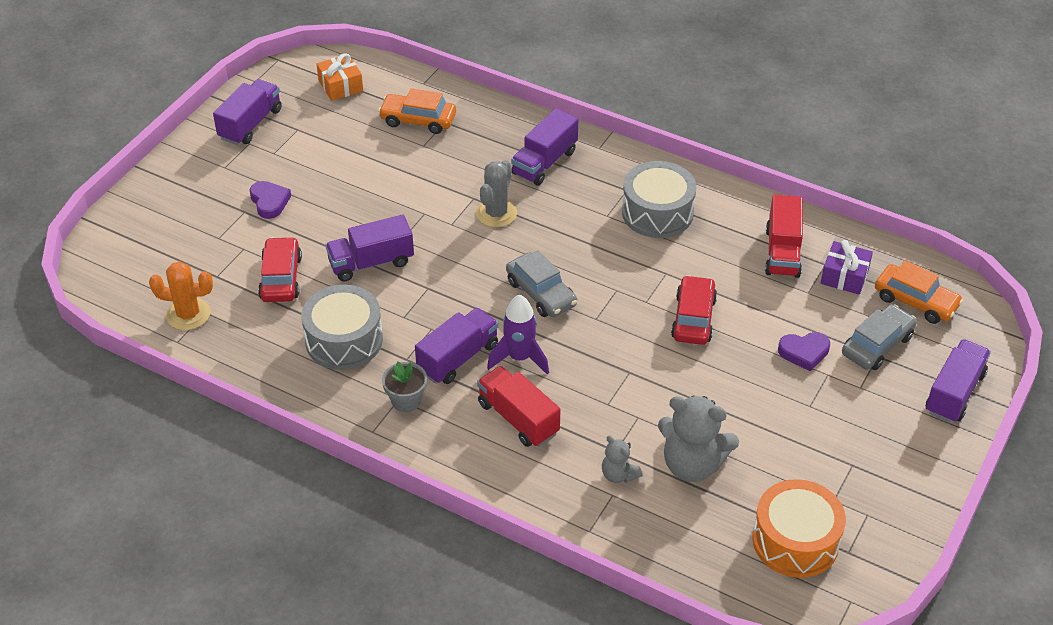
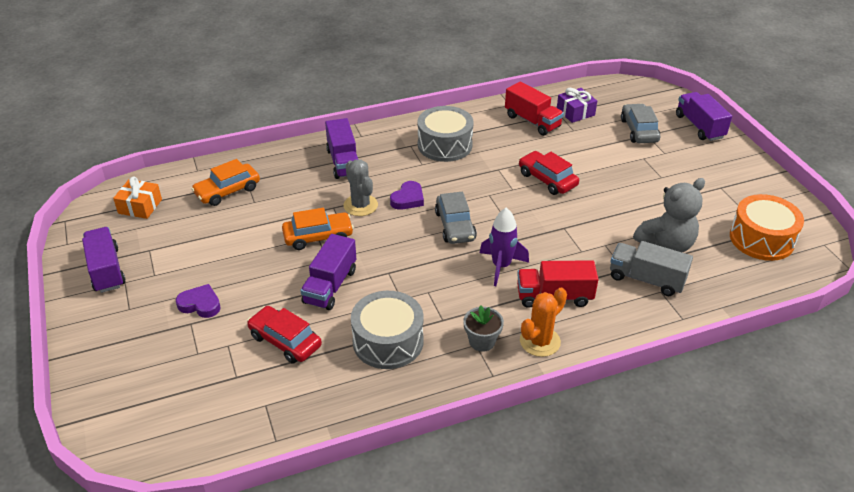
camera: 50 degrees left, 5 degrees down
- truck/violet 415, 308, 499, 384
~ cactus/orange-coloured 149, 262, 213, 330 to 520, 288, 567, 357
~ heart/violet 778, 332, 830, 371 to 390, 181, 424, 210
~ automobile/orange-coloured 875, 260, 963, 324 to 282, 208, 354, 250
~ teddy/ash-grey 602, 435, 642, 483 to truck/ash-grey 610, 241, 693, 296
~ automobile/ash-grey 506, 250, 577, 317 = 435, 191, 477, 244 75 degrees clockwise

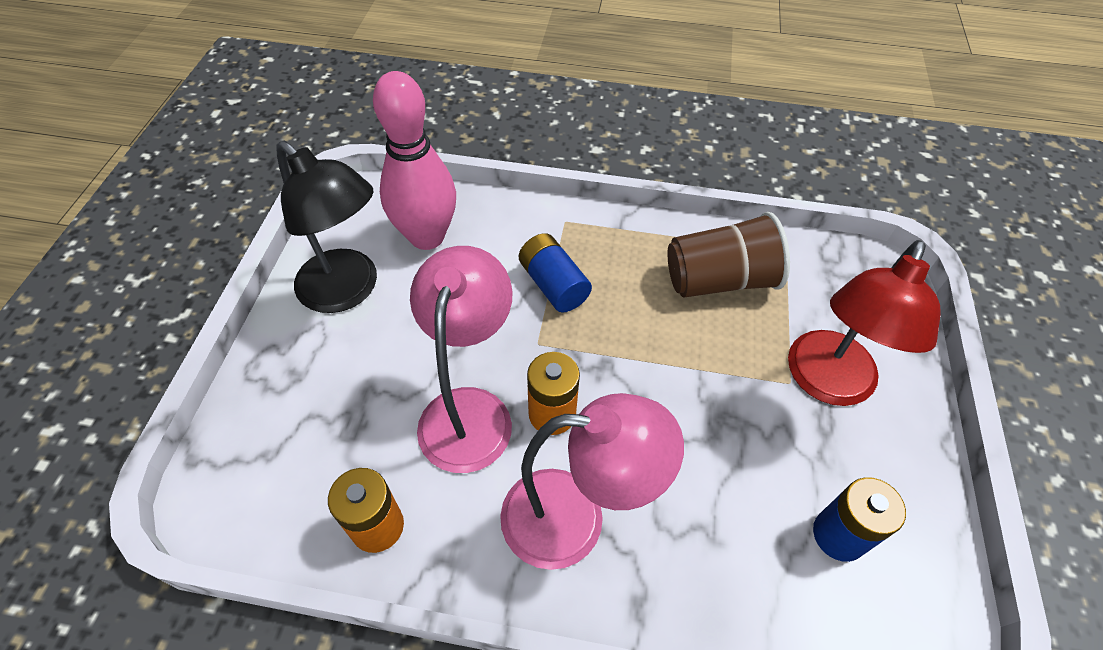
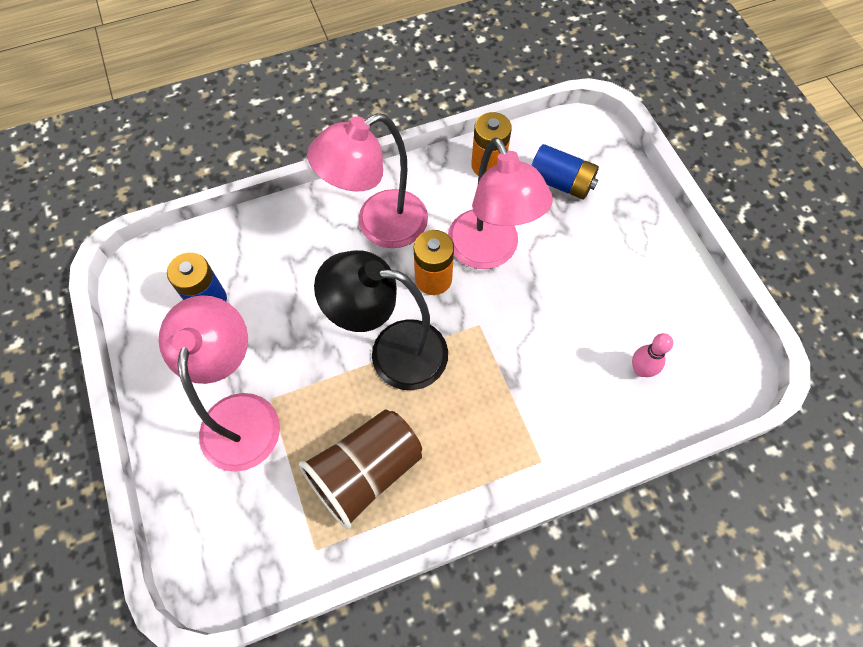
camera: 150 degrees right, 10 degrees up
~ reading lamp/jet-black 276, 141, 377, 313 to 314, 250, 448, 390
~ AA battery/royal blue 519, 233, 592, 313 to 531, 144, 599, 200
~ reading lamp/crimson 788, 240, 941, 406 to reading lamp/rosy 159, 295, 280, 472
~ skittle/rosy 373, 71, 456, 250 = 632, 333, 673, 377 x0.43

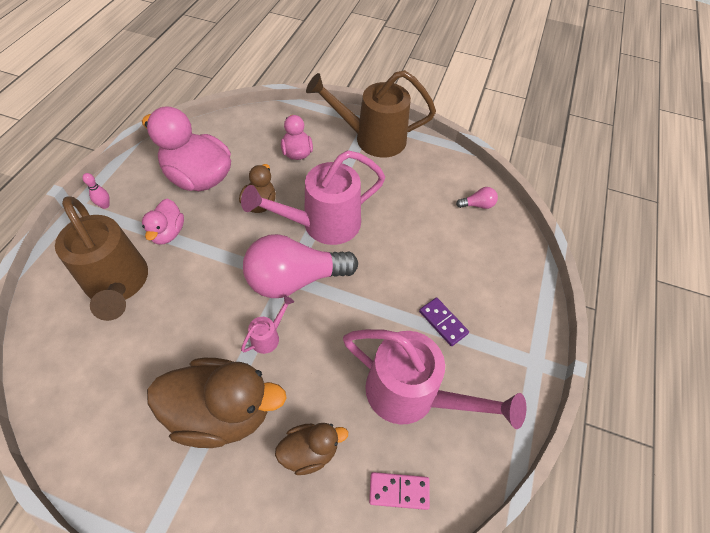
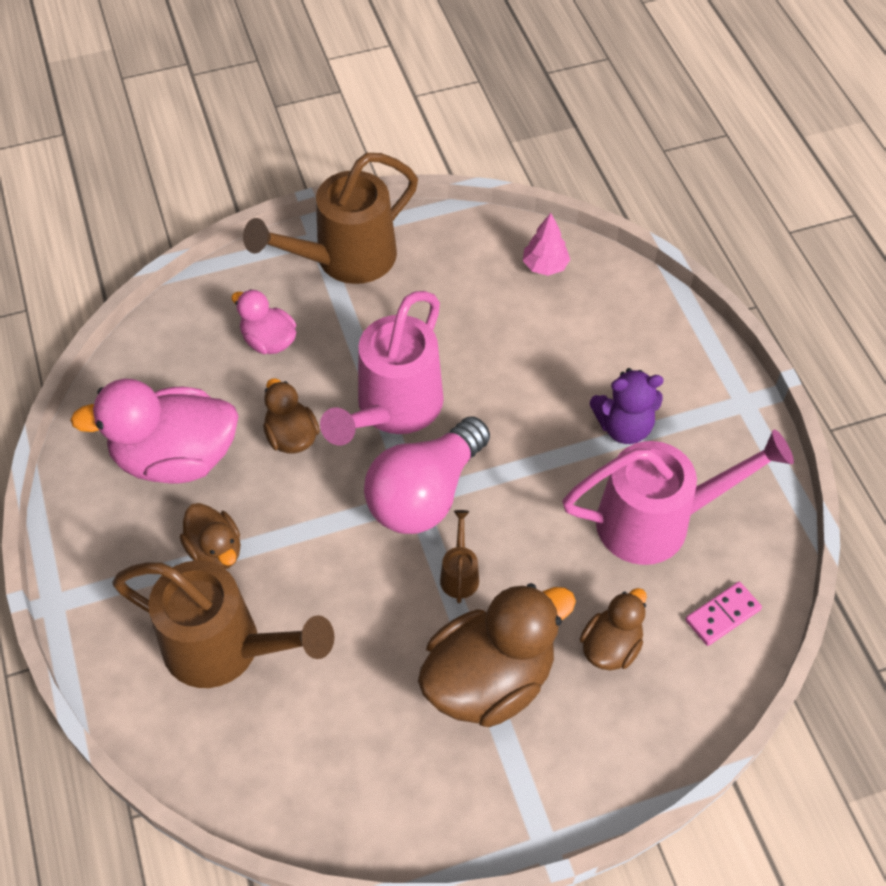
camera: 35 degrees left, 0 degrees up
- skittle/rosy 82, 173, 110, 209
~ domino tile/violet 419, 297, 469, 346 to teddy/violet 590, 368, 664, 444
~ bulb/rosy 456, 187, 498, 209 to toy tree/rosy 523, 213, 570, 276
~ rubber duck/rosy 142, 198, 184, 245 to rubber duck/russet 180, 503, 241, 569
~ watering can/rosy 241, 296, 294, 354 to watering can/russet 440, 510, 479, 603

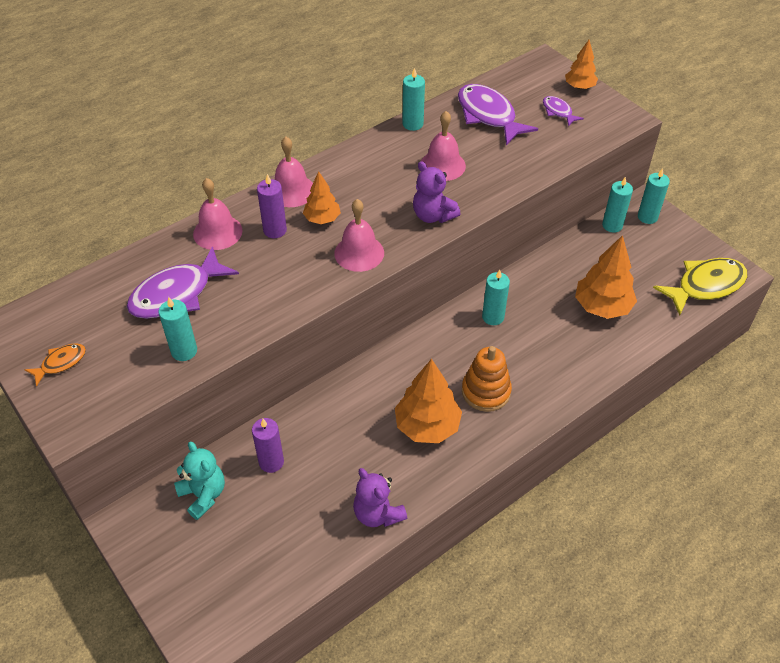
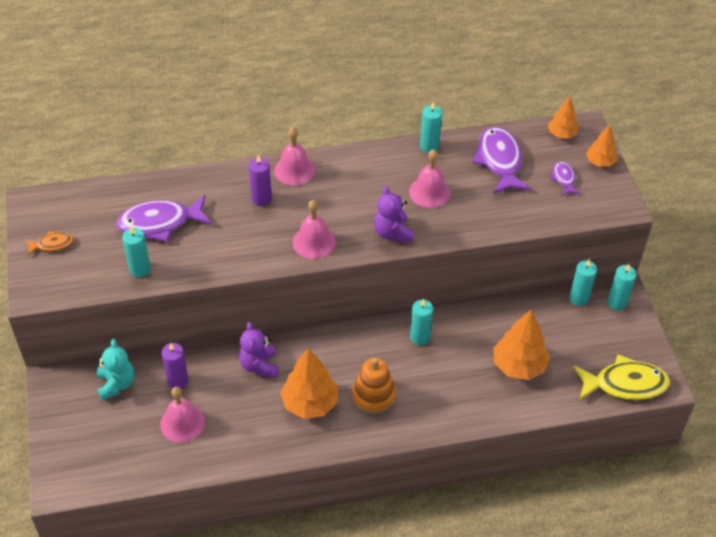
camera: 25 degrees right, 0 degrees up
~ hand bell/rosy 193, 178, 243, 250 to 160, 387, 205, 443
~ toy tree/orange-coloured 303, 171, 341, 224 to 548, 96, 579, 139
~ teddy/violet 353, 468, 407, 527 to 239, 322, 278, 377

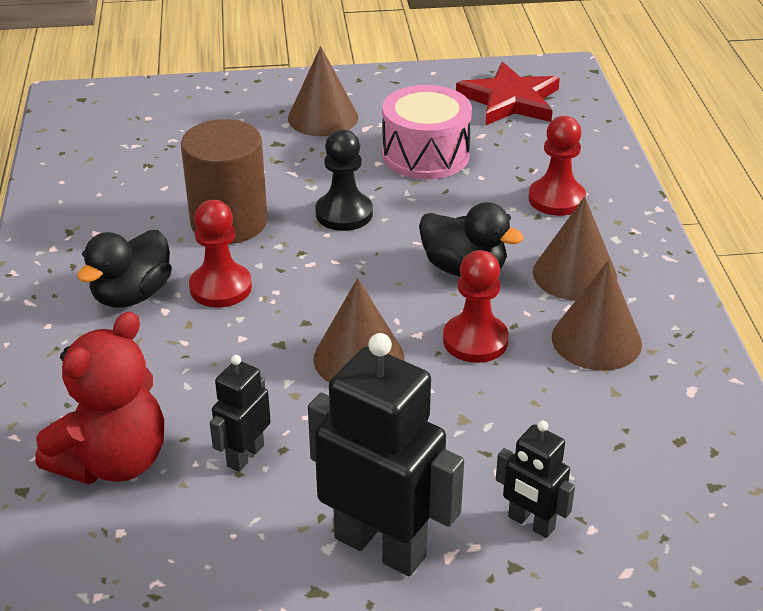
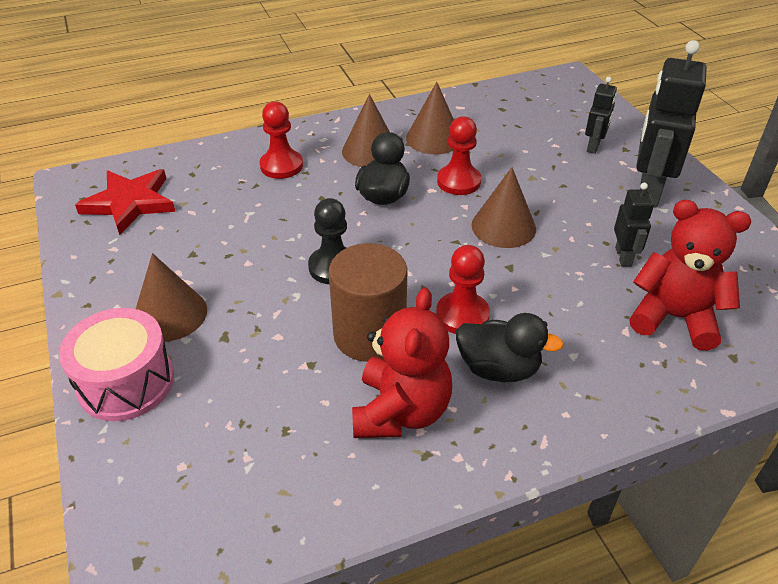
camera: 105 degrees left, 5 degrees up
+ teddy/crimson 352, 288, 452, 438
~ toy drum/rosy 382, 85, 472, 179 to 59, 308, 174, 421
~ robot figure/jet-black 210, 355, 271, 472 = 614, 183, 654, 267 105 degrees counterclockwise

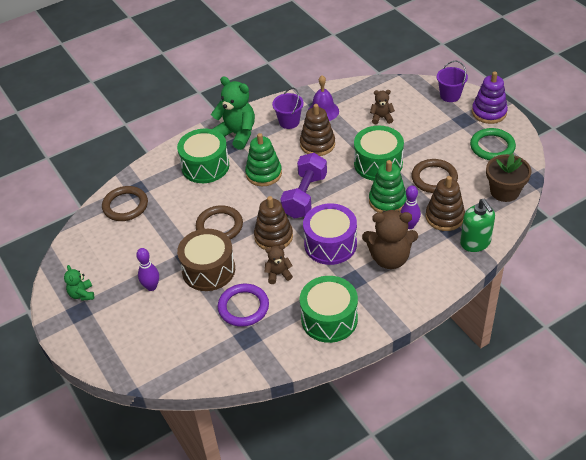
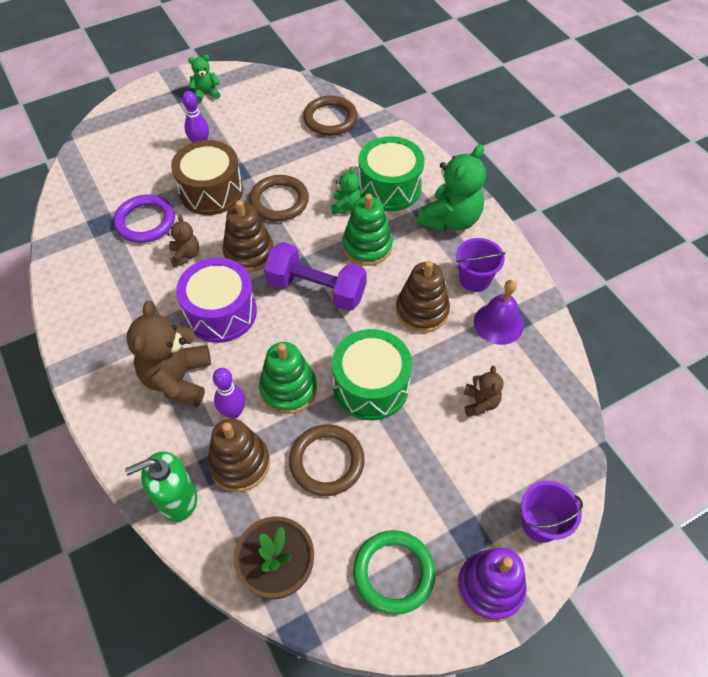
camera: 90 degrees right, 10 degrees up
- toy drum/leaf-green 300, 276, 358, 343
+ teddy/leaf-green 331, 167, 362, 214

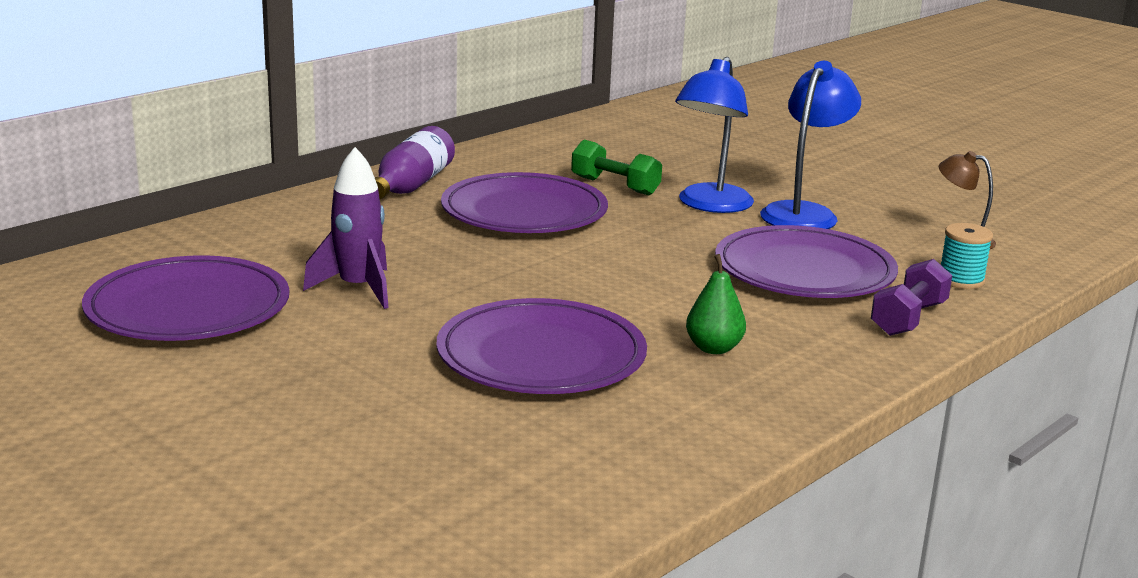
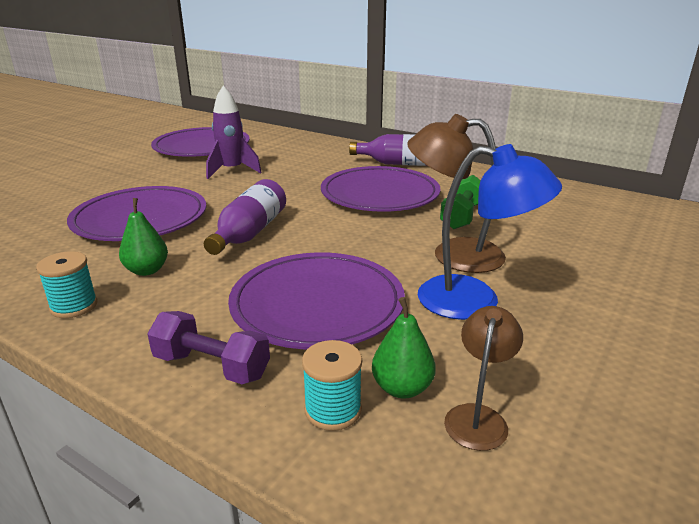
camera: 80 degrees right, 5 degrees up
+ reel of thread/teal 36, 251, 98, 318
+ drink bottle/violet 204, 179, 286, 255
+ pear/leaf-green 372, 297, 436, 398
~ reading lamp/royal blue 675, 57, 754, 213 to reading lamp/russet 407, 114, 506, 273

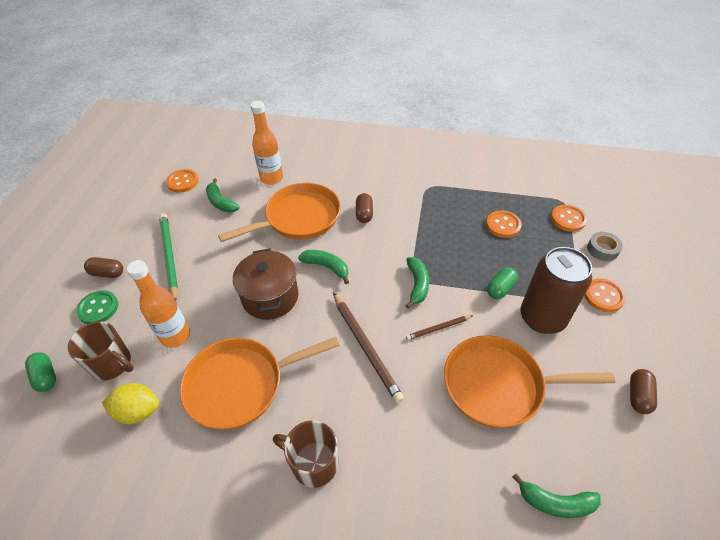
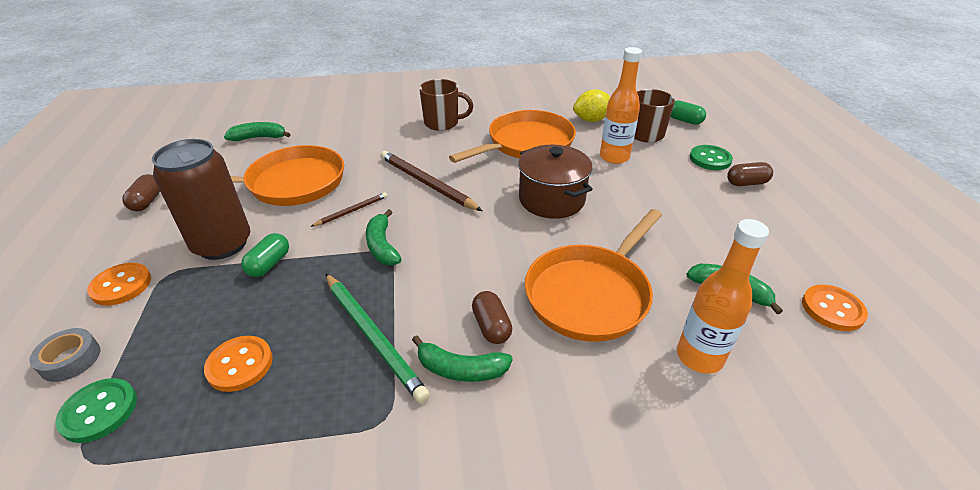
camera: 160 degrees right, 10 degrees down
~ wooden pencil/leaf-green 159, 213, 178, 301 to 325, 273, 430, 404
~ banana/leaf-green 298, 250, 349, 284 to 412, 335, 513, 382
~ shirt button/orange-coloured 551, 205, 587, 232 to shirt button/leaf-green 55, 378, 137, 443

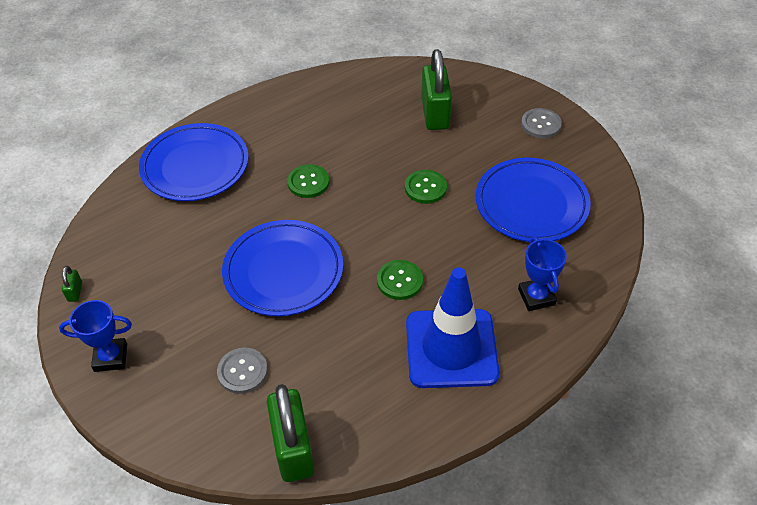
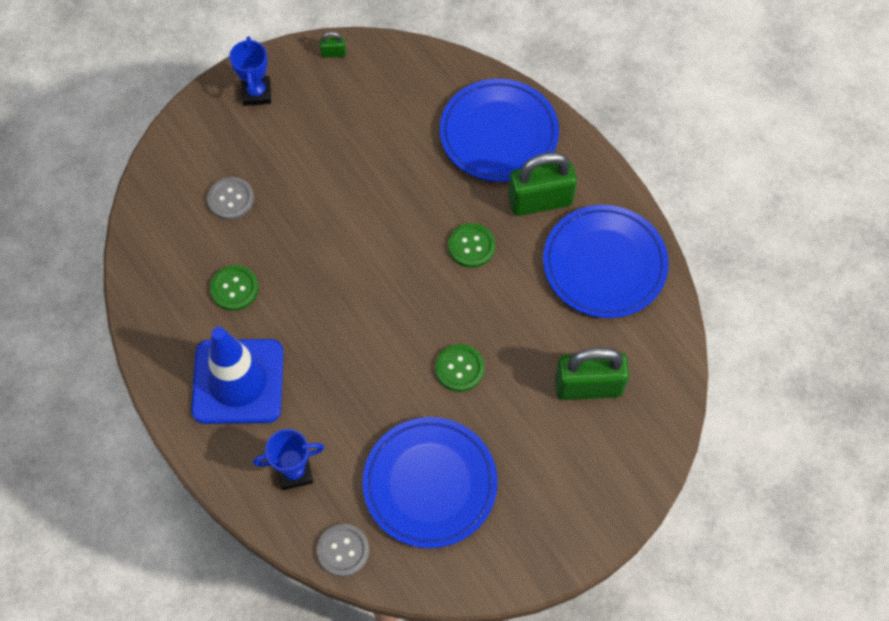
camera: 90 degrees right, 15 degrees up
~ flat dish/royal blue 222, 220, 343, 316 to 543, 205, 669, 318
~ lock/leaf-green 267, 384, 314, 482 to 508, 152, 577, 216
~ shirt button/leaf-green 377, 260, 423, 300 to 210, 265, 259, 311
~ shirt button/ash-grey 521, 108, 562, 138 to 317, 524, 369, 577

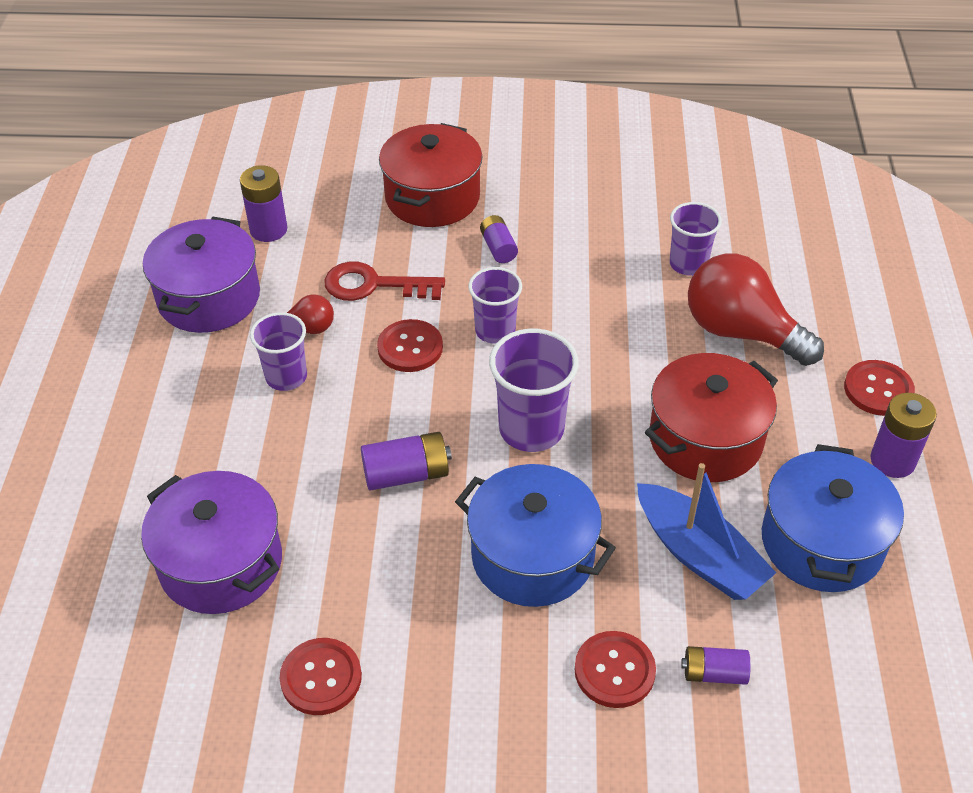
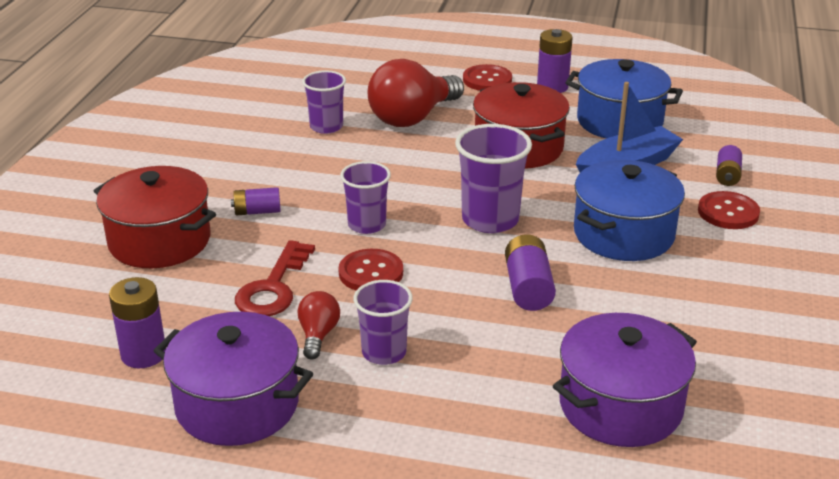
camera: 80 degrees left, 15 degrees down
- shirt button/crimson 280, 638, 362, 715

